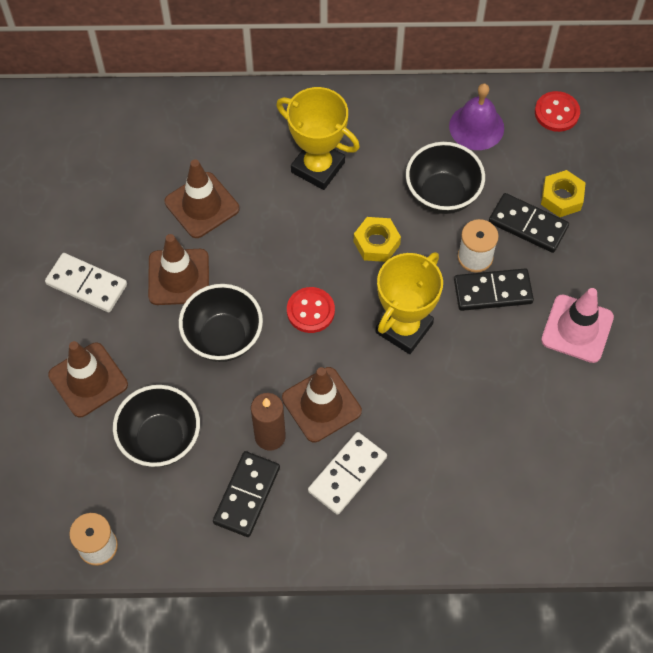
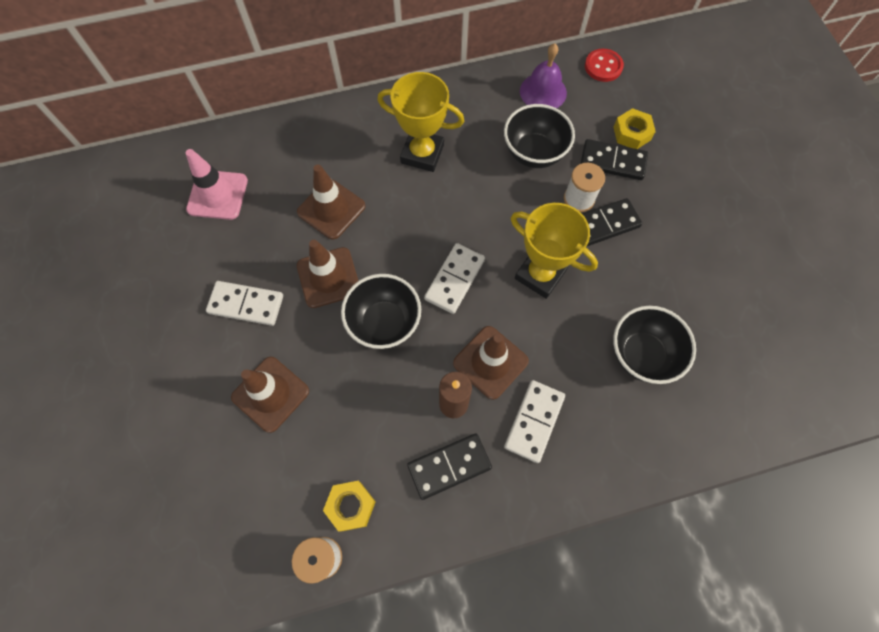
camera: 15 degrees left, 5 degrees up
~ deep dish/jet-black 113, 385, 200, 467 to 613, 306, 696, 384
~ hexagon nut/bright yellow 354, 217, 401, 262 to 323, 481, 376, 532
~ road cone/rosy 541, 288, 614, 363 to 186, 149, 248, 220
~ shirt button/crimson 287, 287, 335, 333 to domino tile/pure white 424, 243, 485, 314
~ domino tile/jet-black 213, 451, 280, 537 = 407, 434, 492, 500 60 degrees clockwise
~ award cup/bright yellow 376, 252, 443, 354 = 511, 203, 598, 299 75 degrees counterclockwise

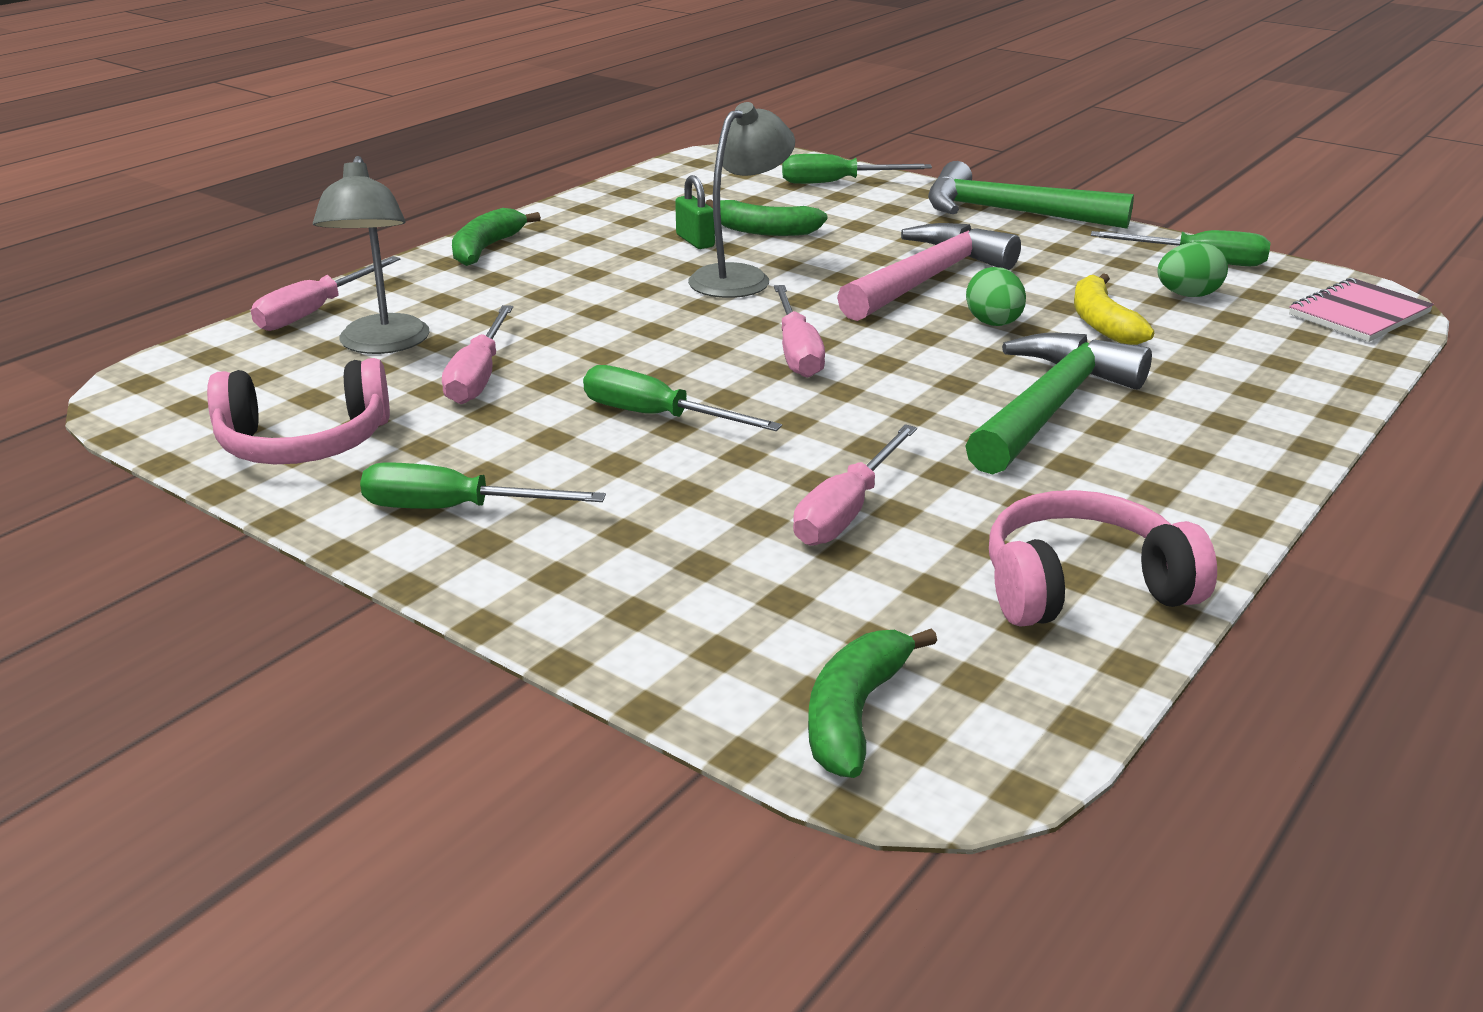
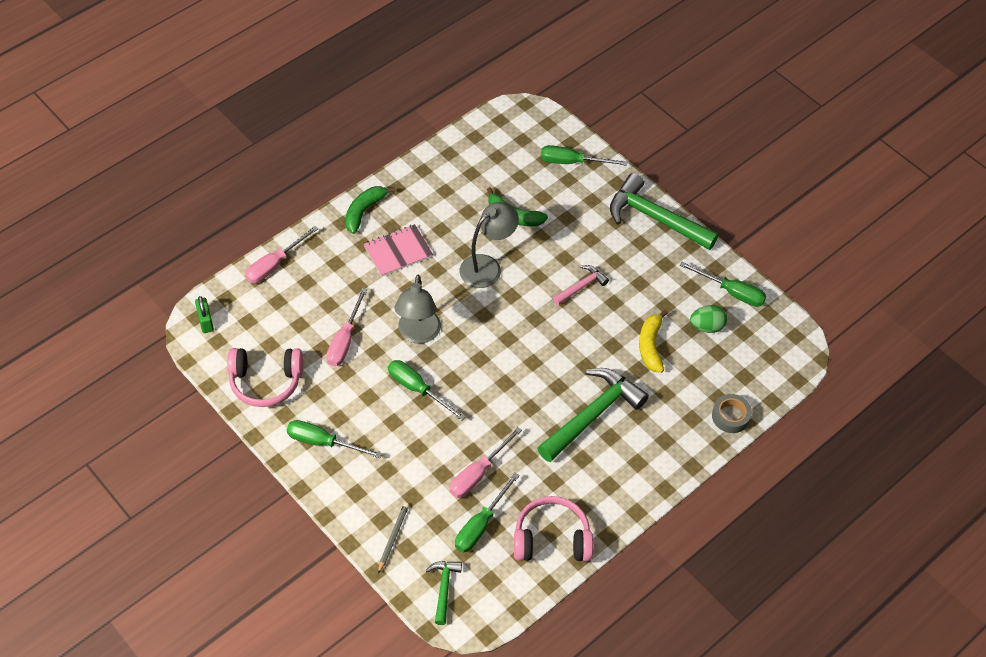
camera: 10 degrees right, 25 degrees up
- screwdriver/rosy 774, 285, 825, 378
- egg/leaf-green 966, 267, 1026, 326
+ wooden pencil/ash-grey 378, 503, 409, 573
+ screwdriver/leaf-green 455, 473, 520, 553
+ sticky tape/ash-grey 712, 394, 752, 433
~ reading lamp/ash-grey 313, 156, 430, 354 to 395, 275, 441, 344
~ lock/leaf-green 675, 175, 715, 249 to 195, 296, 214, 333
~ notepad/rosy 1289, 278, 1434, 342 to 364, 224, 433, 277
~ banana/leaf-green 808, 629, 937, 778 to hammer/leaf-green 426, 561, 462, 625
~ hammer/rosy 837, 223, 1021, 321 = 553, 265, 609, 305 x0.51

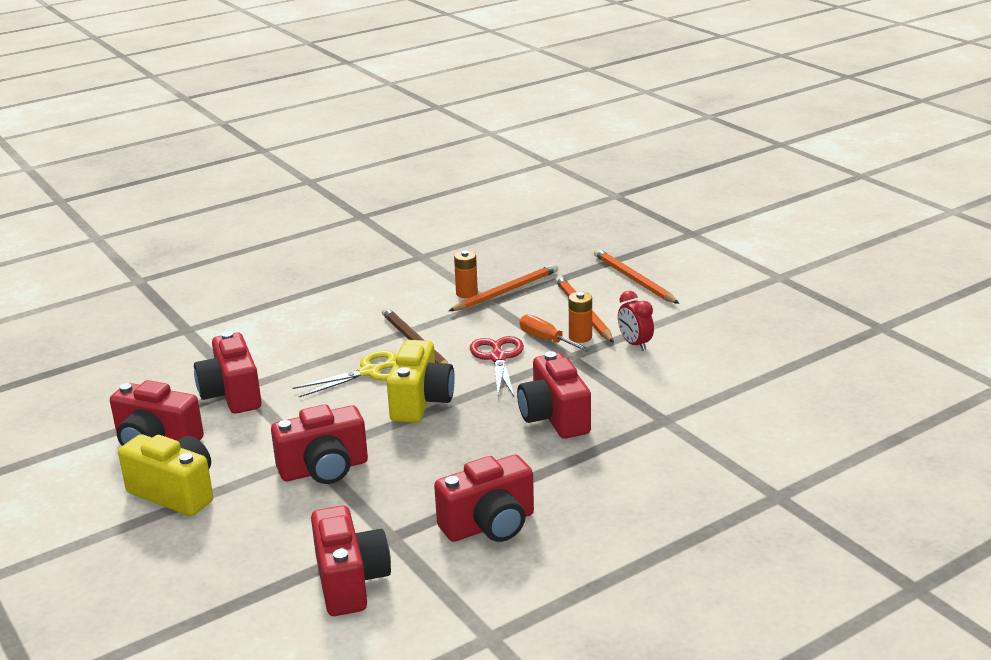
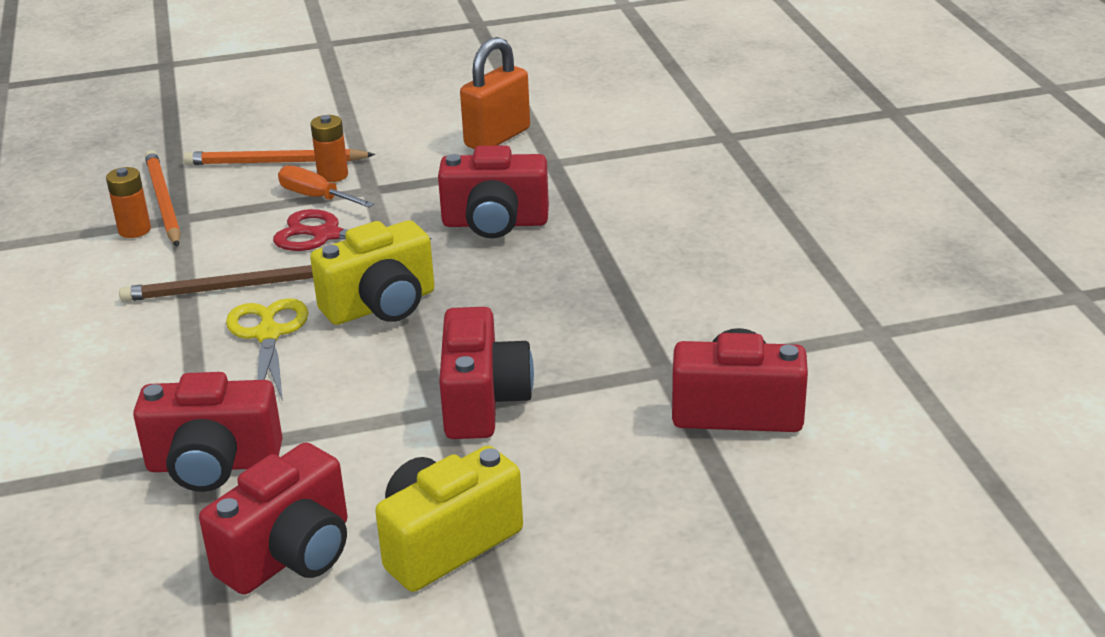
camera: 70 degrees left, 5 degrees up
- camera/crimson 434, 455, 534, 542
- wooden pencil/orange-coloured 594, 249, 679, 304
- bedside clock/crimson 618, 291, 654, 351
+ lock/orange-coloured 460, 37, 530, 149
~ camera/bright yellow 387, 340, 455, 423 = 310, 220, 435, 325 120 degrees clockwise
~ screwdriver/orange-coloured 520, 314, 590, 352 = 278, 165, 374, 207 60 degrees clockwise

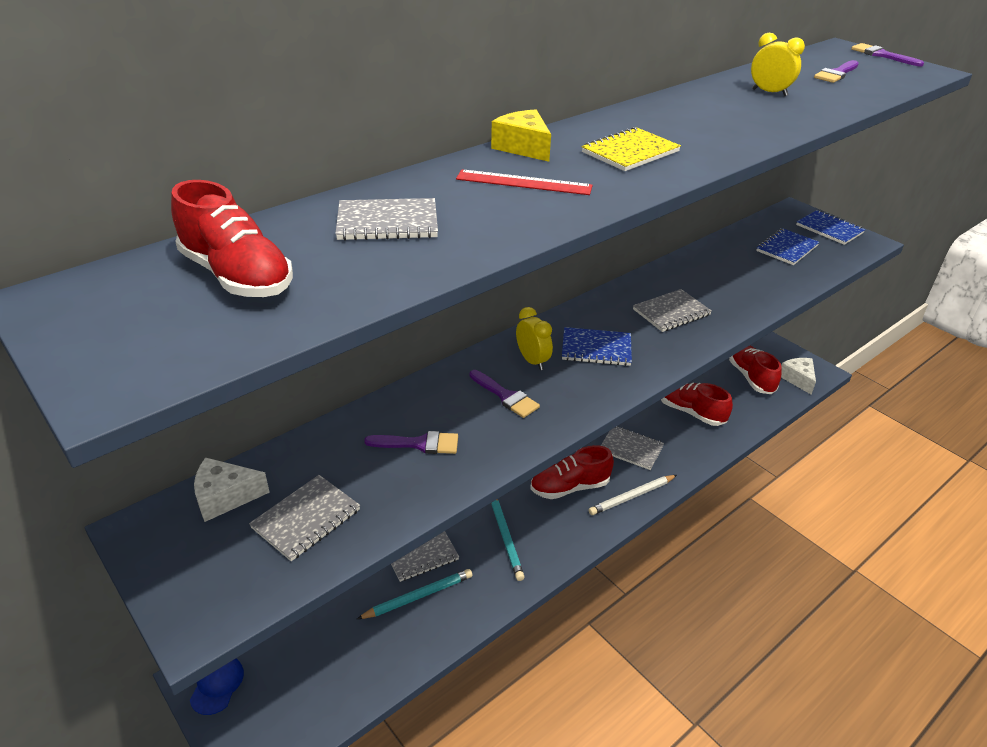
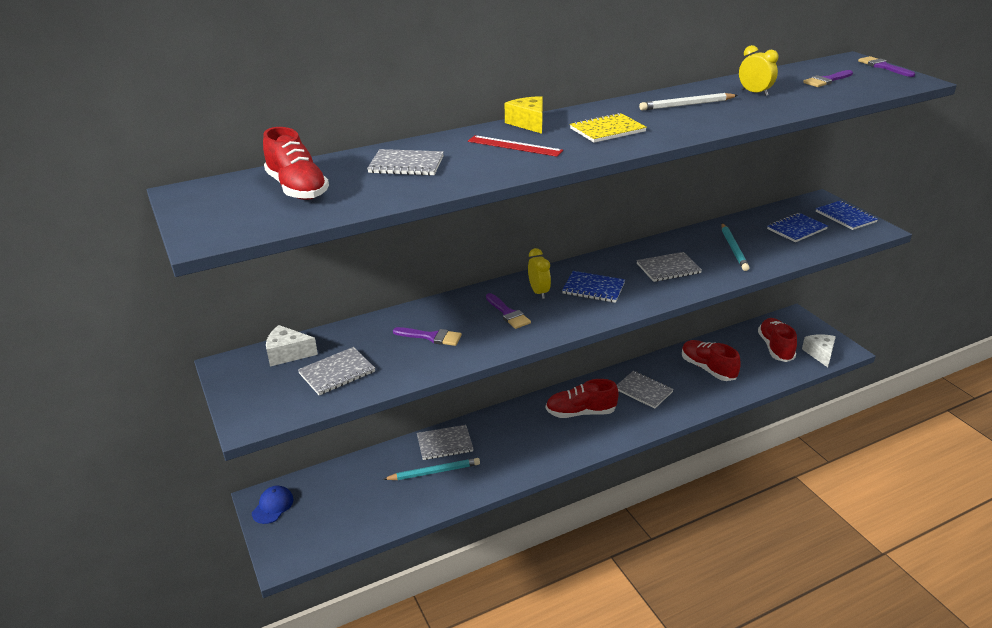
camera: 15 degrees right, 5 degrees down
~ wooden pencil/teal 491, 499, 525, 581 to 721, 223, 750, 271
~ wooden pencil/pure white 589, 475, 677, 515 to 639, 93, 738, 111

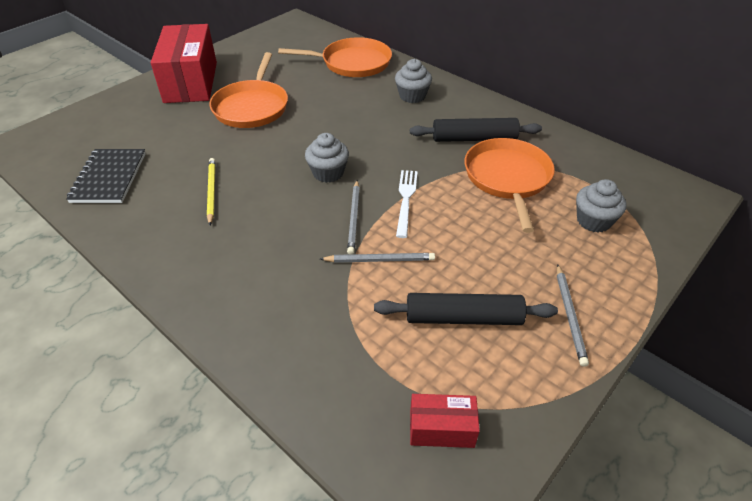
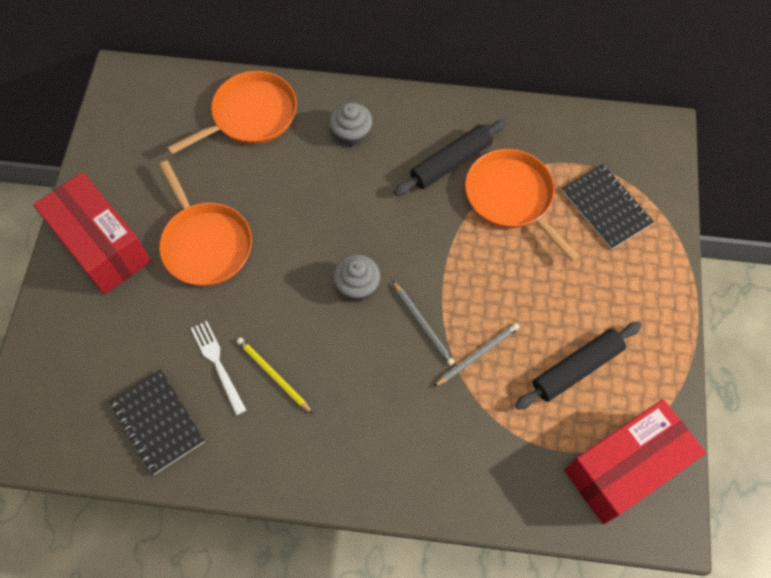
camera: 35 degrees left, 20 degrees up
- wooden pencil/ash-grey 557, 264, 589, 367
~ table fork/pure white 396, 170, 418, 238 to 191, 321, 246, 415
~ muffin/ash-grey 576, 179, 627, 233 to notepad/jet-black 562, 164, 654, 250
~ parcel/crimson 410, 394, 480, 448 = 565, 399, 706, 524 x2.16

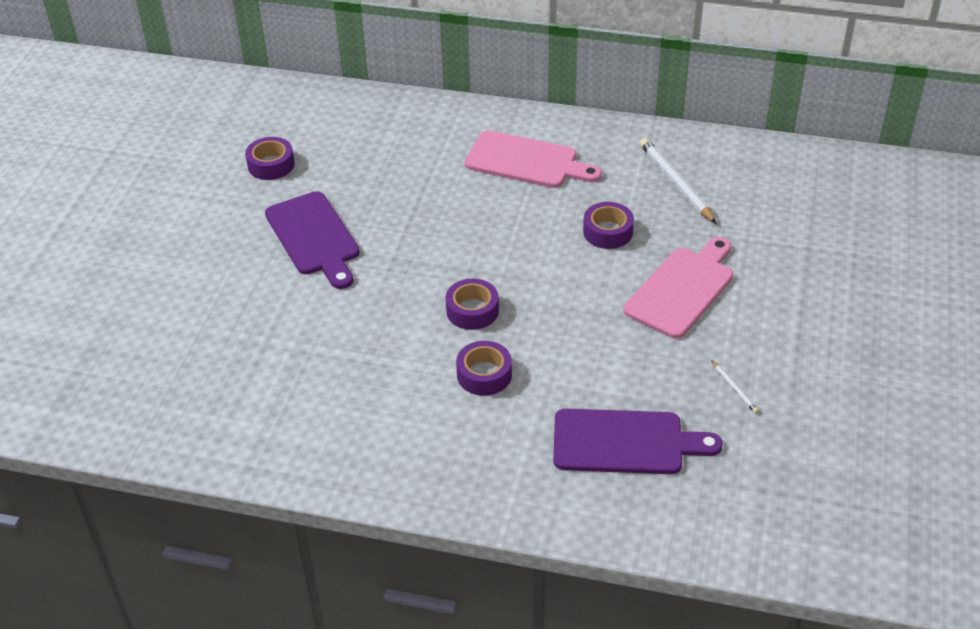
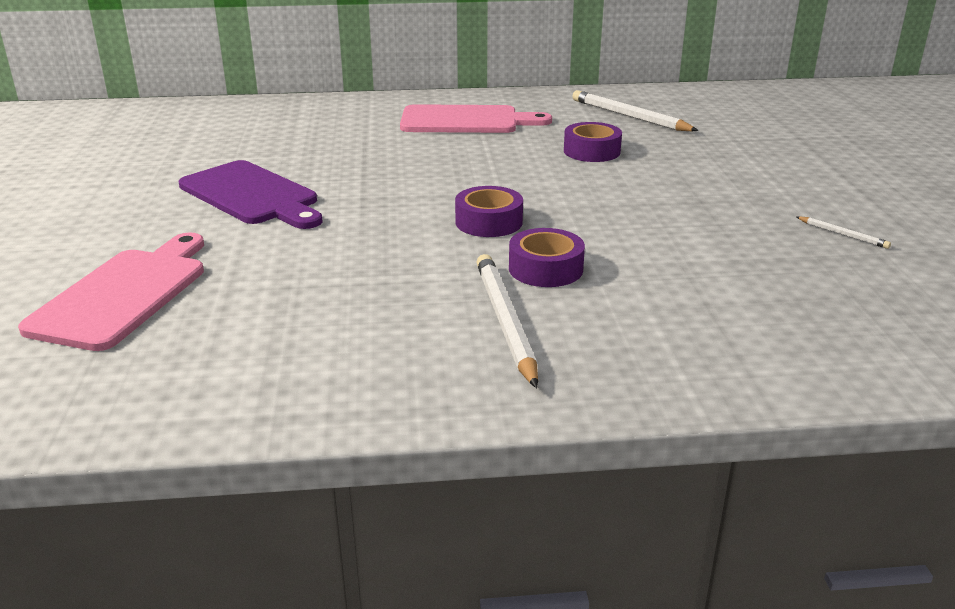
camera: 20 degrees left, 15 degrees down
- sticky tape/violet 245, 137, 295, 180
- cutting board/violet 553, 409, 723, 474
+ wooden pencil/pure white 476, 254, 538, 388
~ cutting board/rosy 624, 237, 733, 339 to 18, 232, 204, 351

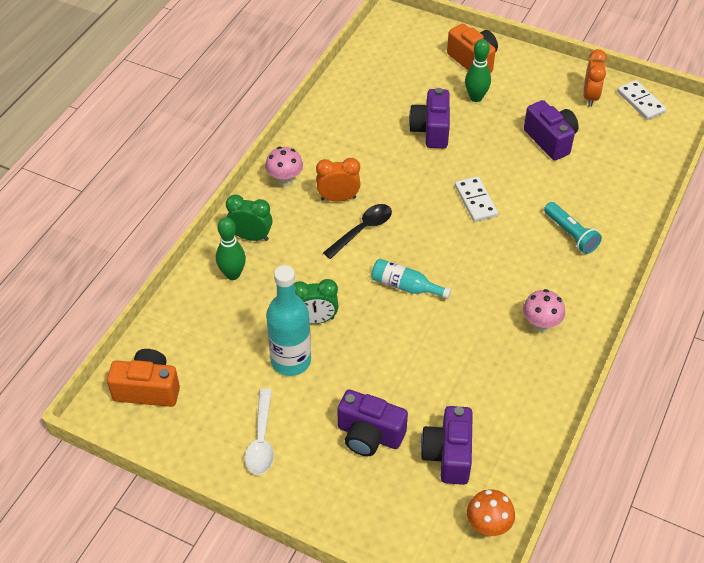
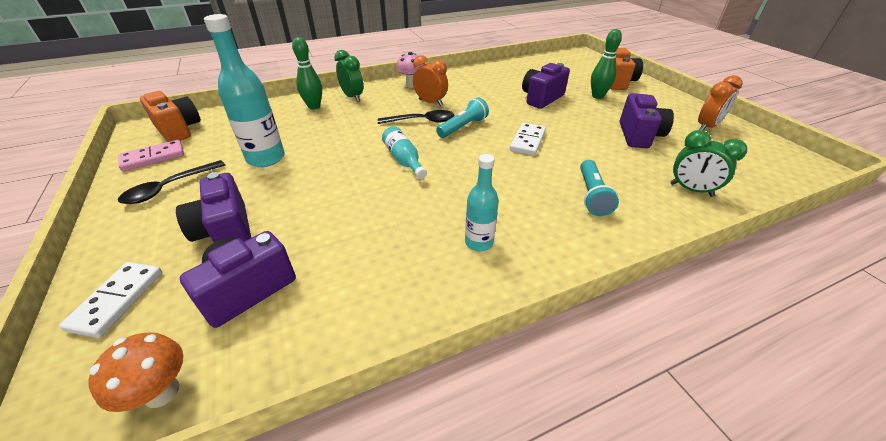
camera: 40 degrees right, 10 degrees down
+ domino tile/rosy 118, 140, 184, 171
+ pocket torch/teal 436, 97, 489, 138
~ bedside clock/leaf-green 294, 279, 339, 324 to 670, 130, 747, 197
~ domino tile/pure white 617, 80, 666, 120 to 59, 262, 162, 338
~ toadstool/rosy 523, 289, 565, 333 to drink bottle/teal 465, 154, 499, 251
~ tablespoon/pure white 245, 389, 274, 475 to tablespoon/jet-black 118, 160, 225, 204

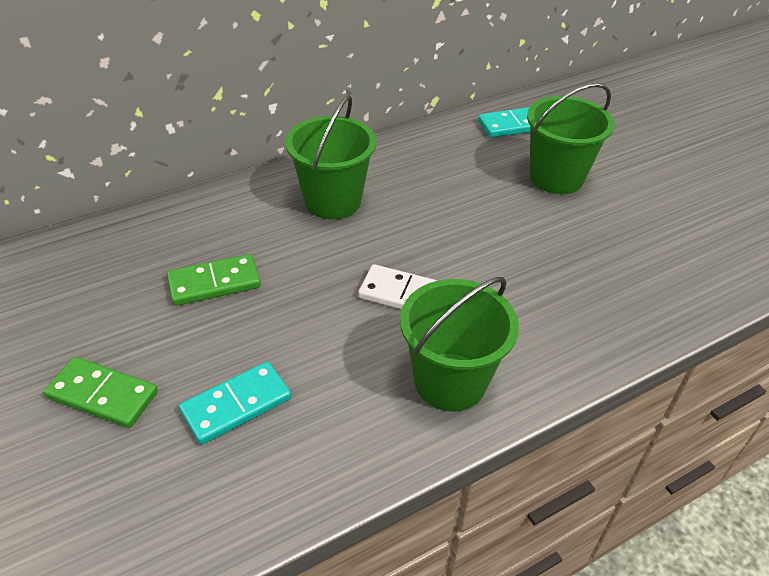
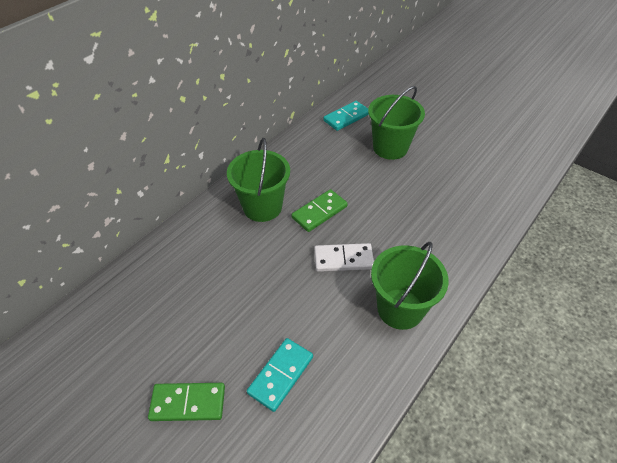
camera: 20 degrees left, 5 degrees up
~ domino tile/leaf-green 167, 254, 261, 306 to 292, 189, 348, 232

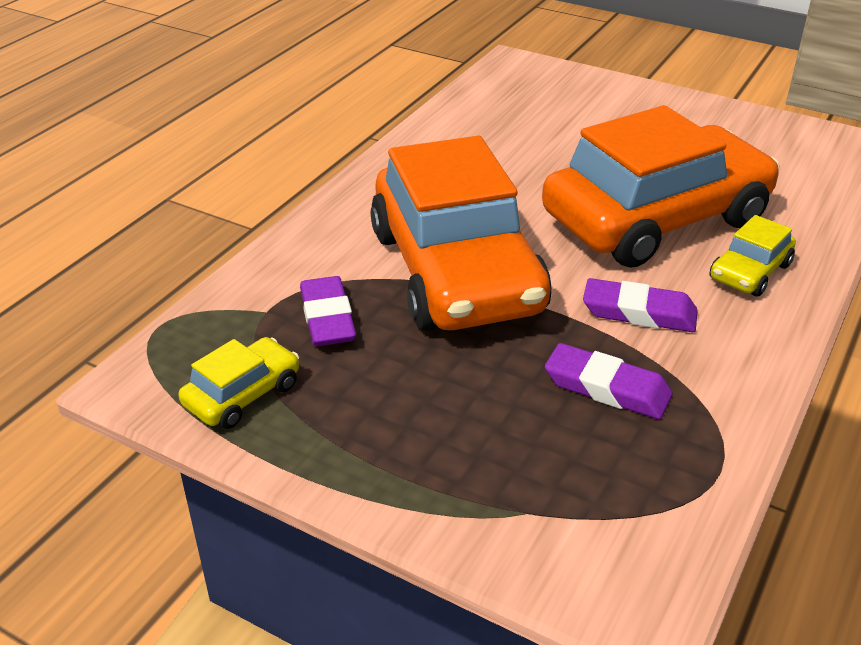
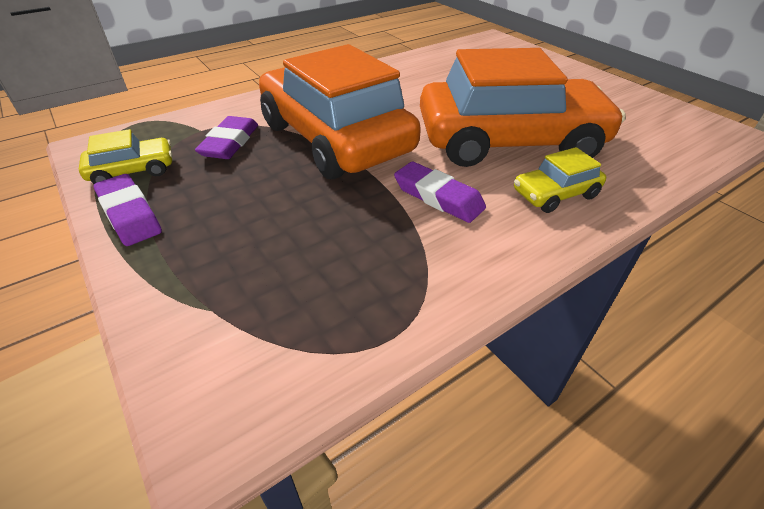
camera: 25 degrees right, 5 degrees up
~ eraser/violet 545, 343, 672, 419 to 93, 174, 162, 246
~ automobile/orange-coloured 371, 136, 551, 331 = 259, 44, 421, 179 135 degrees clockwise

